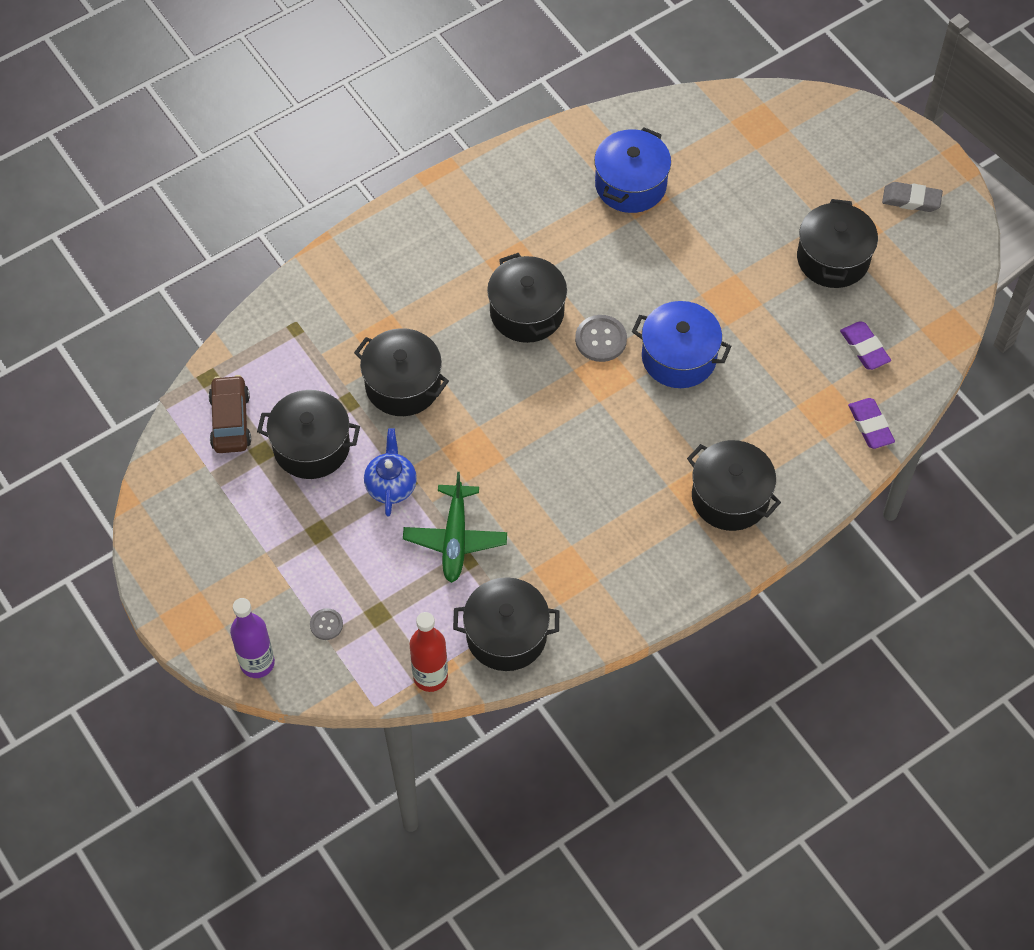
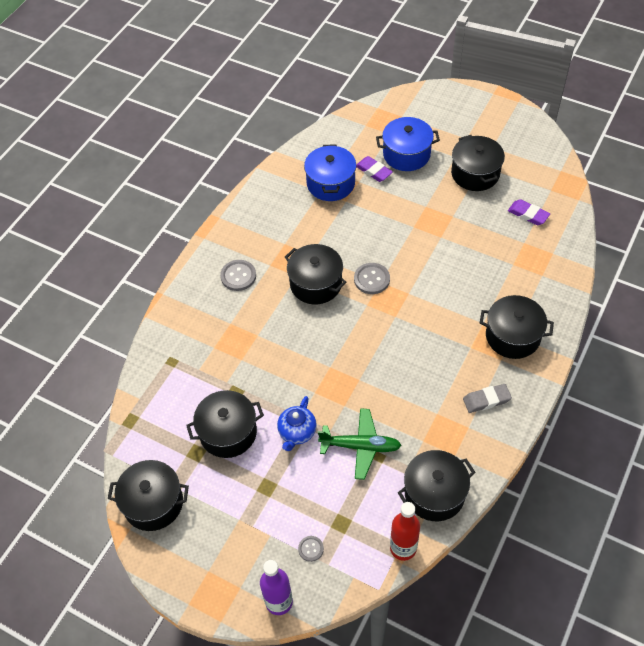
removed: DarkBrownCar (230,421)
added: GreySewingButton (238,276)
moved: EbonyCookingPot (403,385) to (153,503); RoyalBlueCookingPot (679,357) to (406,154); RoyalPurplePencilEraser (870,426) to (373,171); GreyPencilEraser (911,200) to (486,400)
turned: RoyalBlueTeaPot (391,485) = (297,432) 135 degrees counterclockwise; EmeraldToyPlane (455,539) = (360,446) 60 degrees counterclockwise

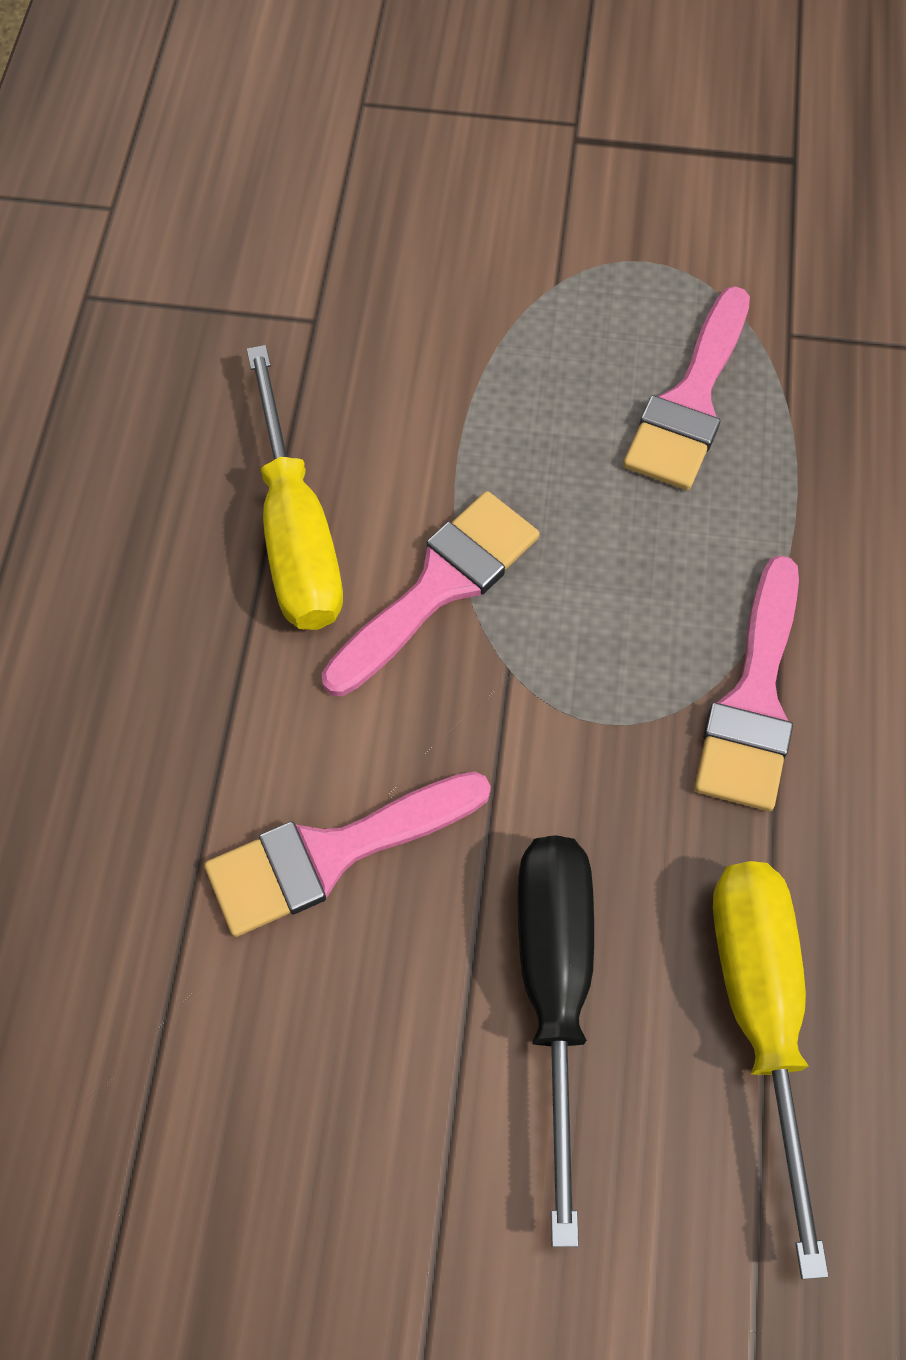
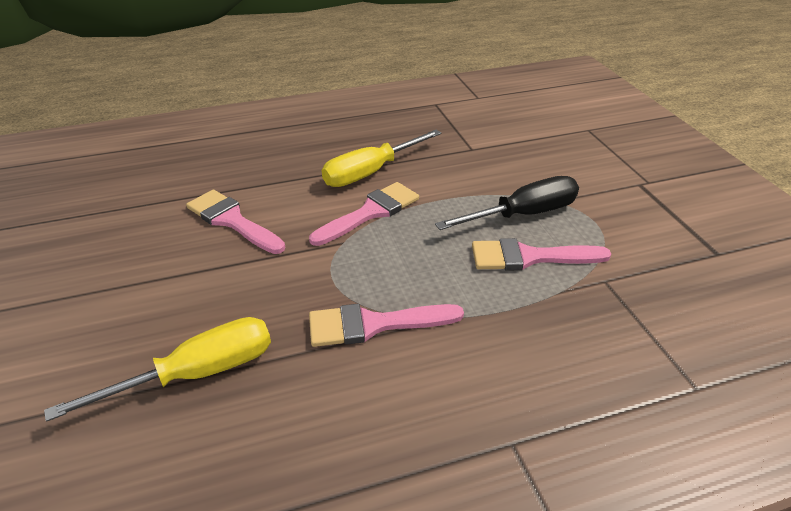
moved: EbonyHandScrewdriver (554,988) to (523,214)
turned: PinkPaintBrush (439,586) = (371,212) 60 degrees counterclockwise

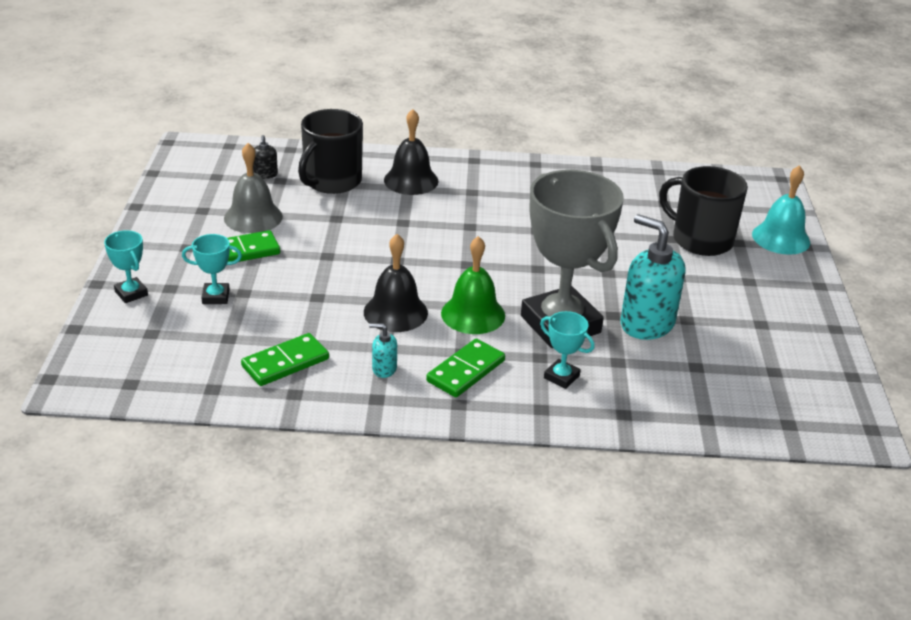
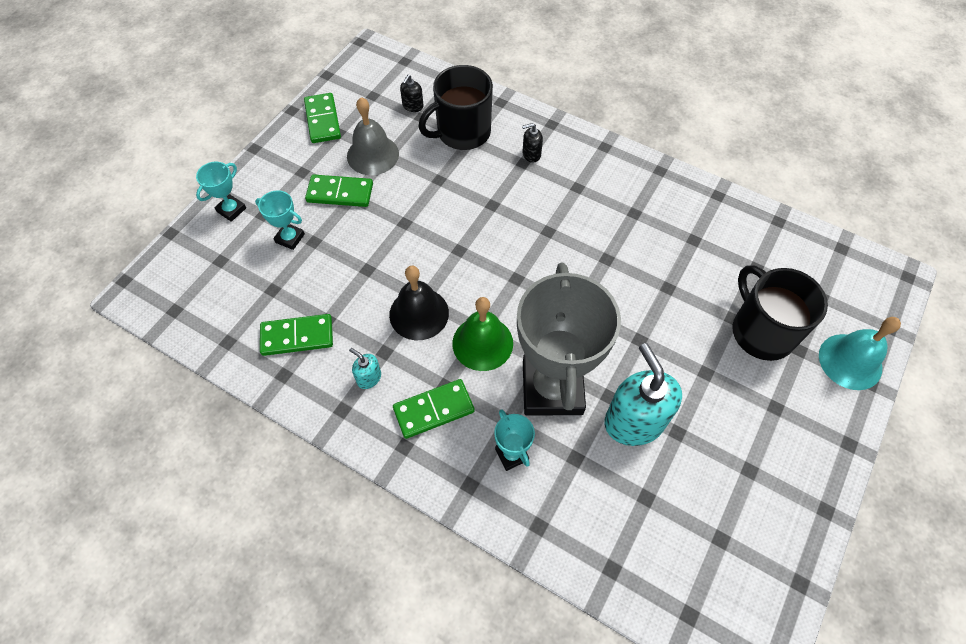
added: EmeraldDominoTile (323,120)
replaced: EbonyBell (411,180) to EbonyPumpBottle (531,154)
turned: TurquoiseTrophy (131,293) = (231,210) 45 degrees clockwise

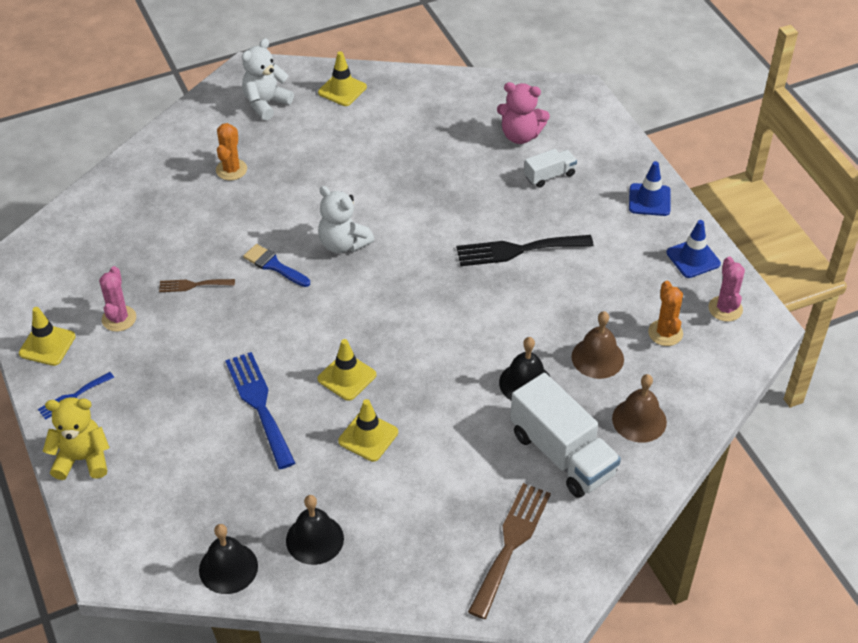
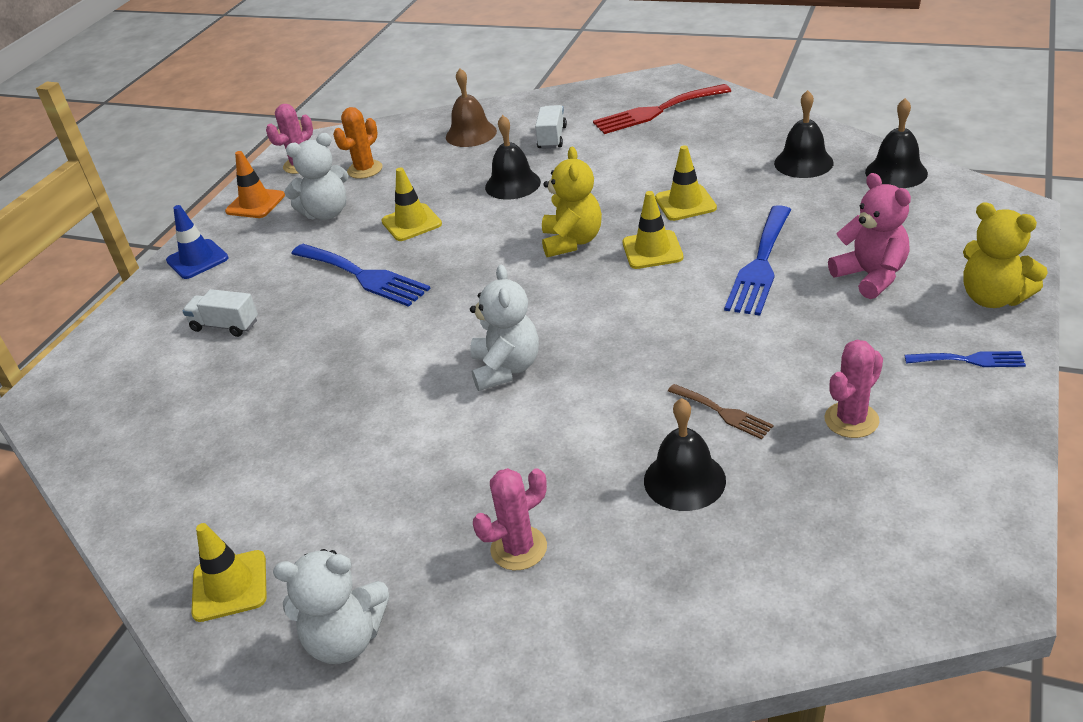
removed: RoyalBluePaintBrush (274,265); DarkBrownBell (597,358)
added: PureWhiteTeddyBear (326,213); GoldenTeddyBear (572,241); EbonyBell (684,480)
moved: GoldenTrafficCone (47,345) to (411,223); PinkTeddyBear (520,135) to (871,276)
recoloured: BrightOrangeSaguaroCactus (231,170) to PinkSaguaroCactus (519,548); EbonyTableFork (517,250) to RoyalBlueTableFork (363,276); DarkBrownTableFork (511,544) to ScarletTableFork (656,111); RoyalBlueTrafficCone (693,258) to BrightOrangeTrafficCone (255,203)
resized: PureWhiteLorry (562,454) = (552,138) x0.51

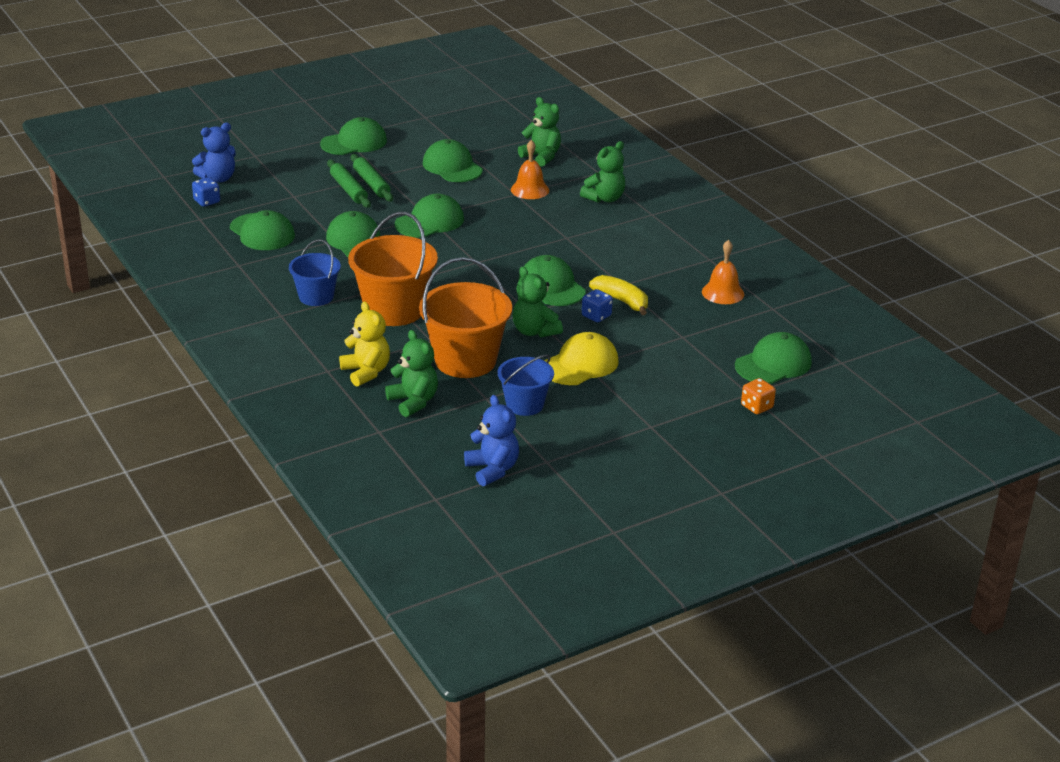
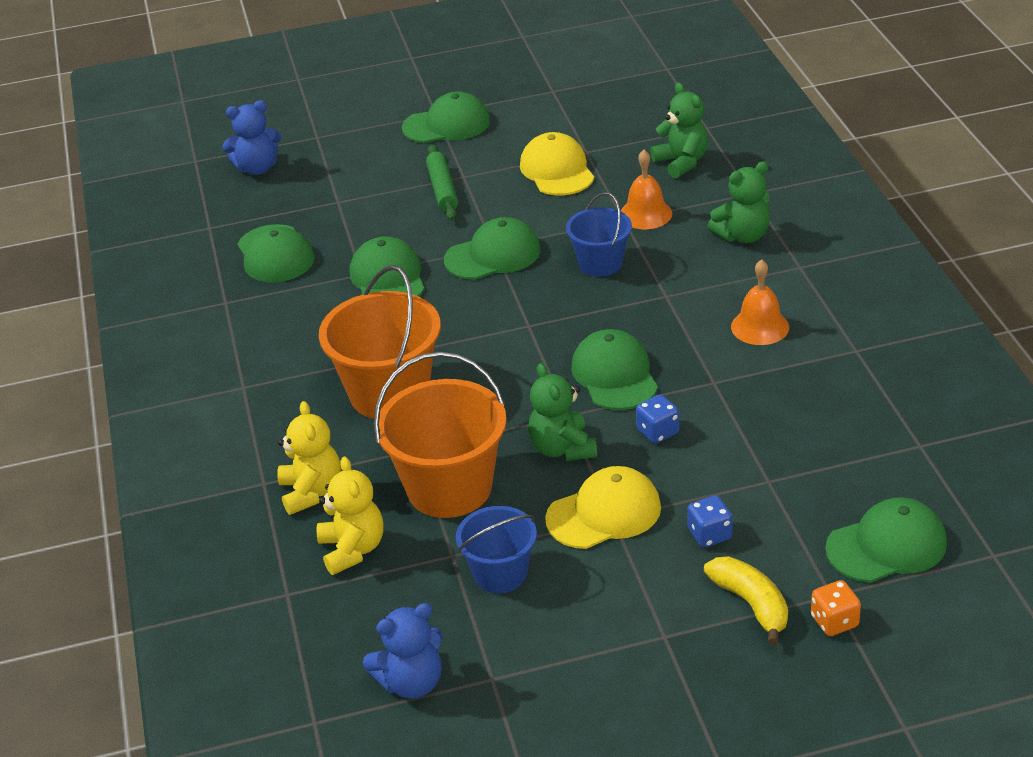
removed: EmeraldPastryRoller (348,190)
moved: RoyalBlueDice (207,201) to (709,534); RoyalBlueSandBucket (316,297) to (600,263); GoldenToyBanana (621,301) to (751,604); BrightOrangeBell (723,293) to (760,327)
recoloured: EmeraldTeddyBear (413,402) to GoldenTeddyBear (352,549); EmeraldCap (452,167) to GoldenCap (557,170)
turned: RoyalBlueTeddyBear (492,470) = (411,682) 75 degrees clockwise

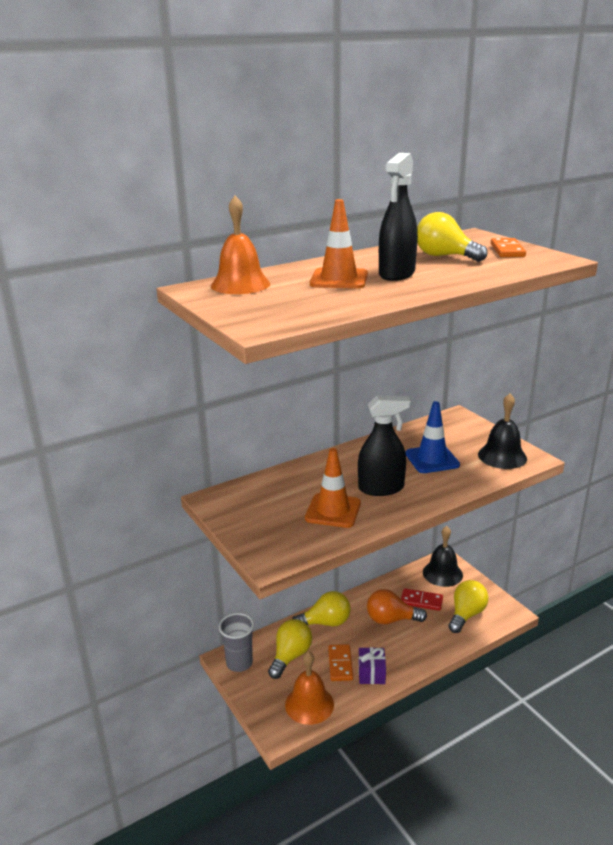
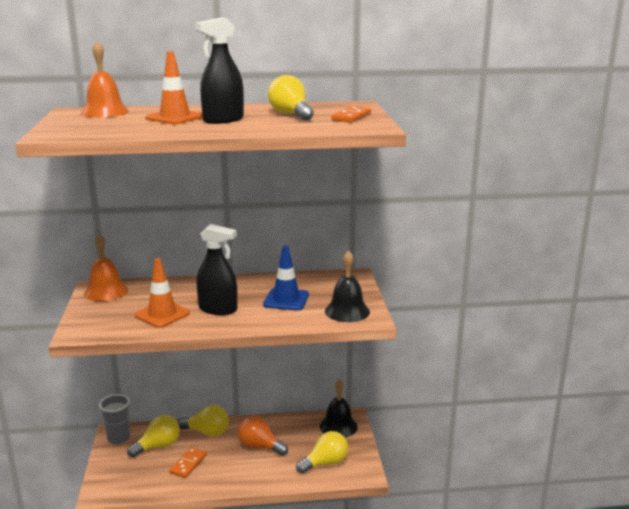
removed: RoyalPurpleWrappedGift (371,673); ScarletDominoTile (421,601)
moved: BrightOrangeBell (309,704) to (106,291)

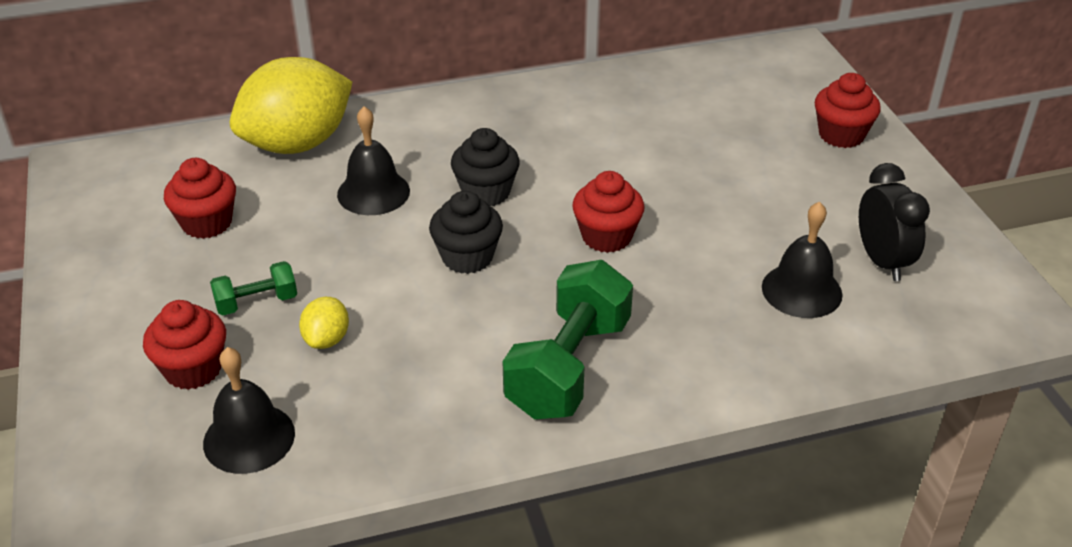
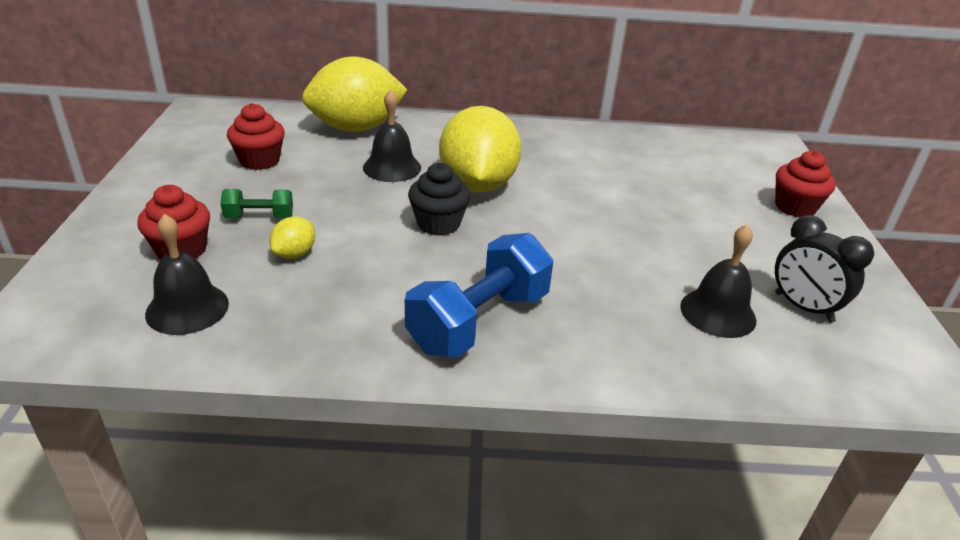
removed: ScarletCupcake (606,236)
replaced: EbonyCupcake (486,192) to GoldenCitrusFruit (477,185)
recoloured: EmeraldDumbbell (568,367) to RoyalBlueDumbbell (479,322)
turned: EbonyClock (882,261) = (803,307) 135 degrees clockwise

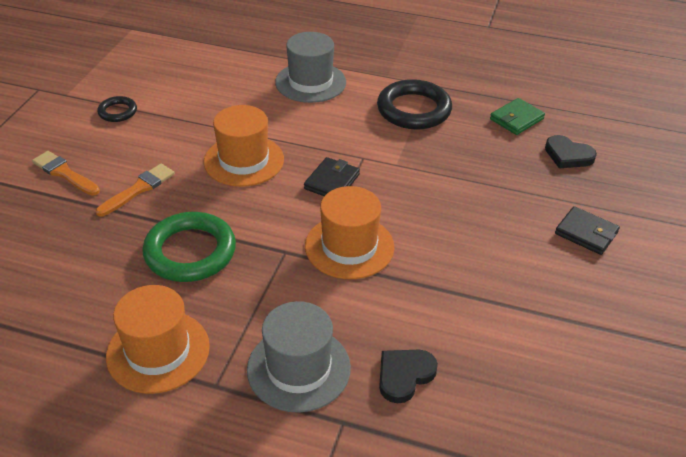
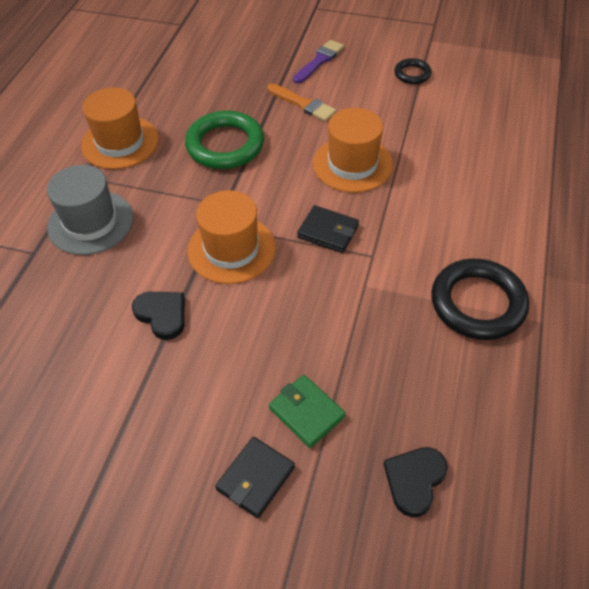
removed: GreyTallHat (310,82)
moved: EbonyHeartShape (404,375) to (162,315); EmeraldCardWallet (516,119) to (306,412)
recoloured: BrightOrangePaintBrush (64,173) to RoyalPurplePaintBrush (319,61)

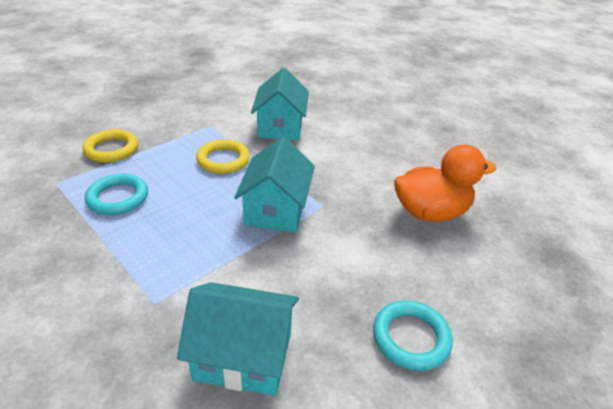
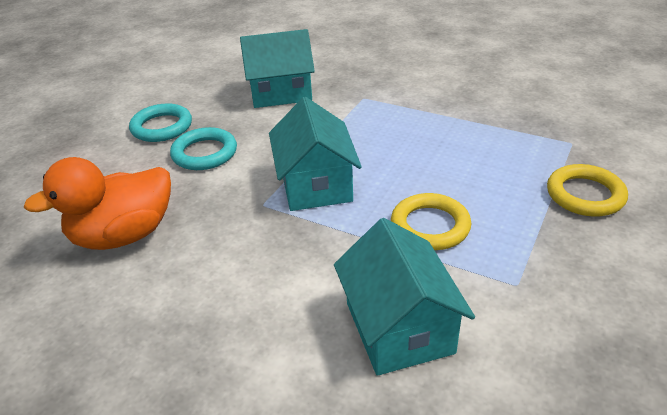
moved: TurquoiseTorus (118,198) to (204,153)

